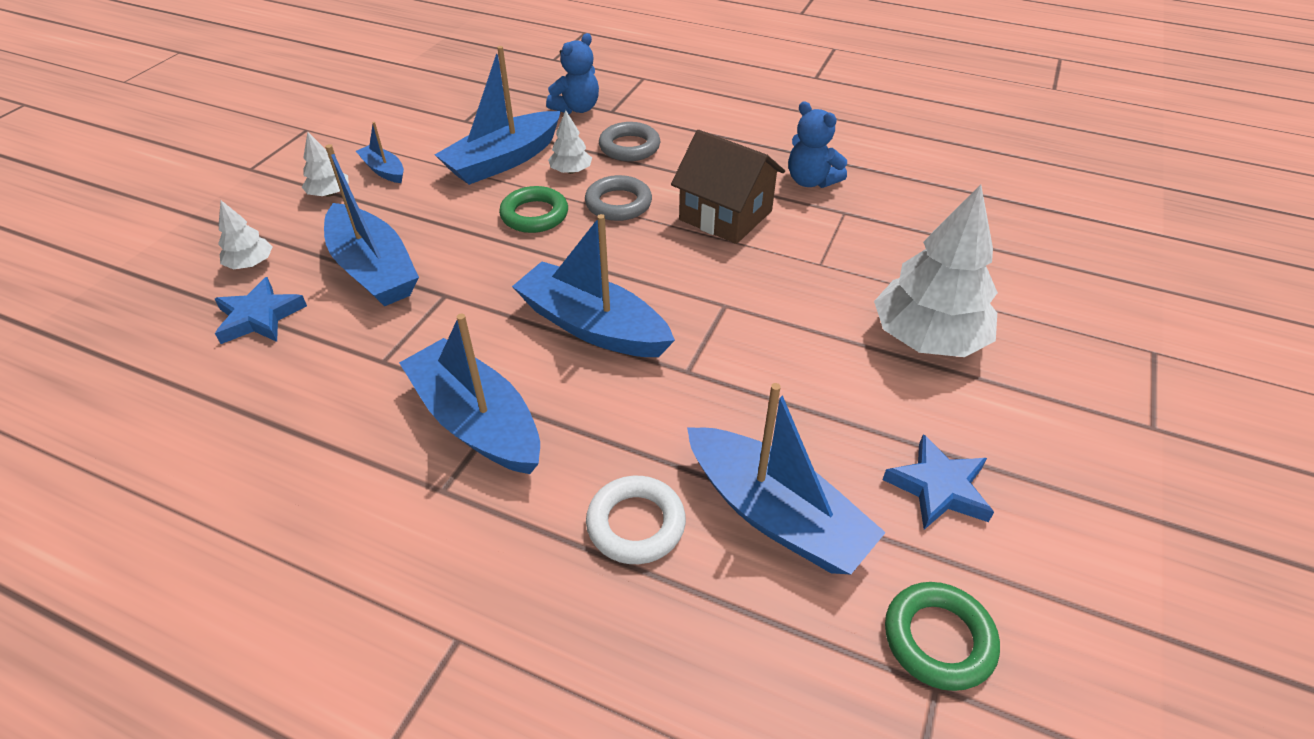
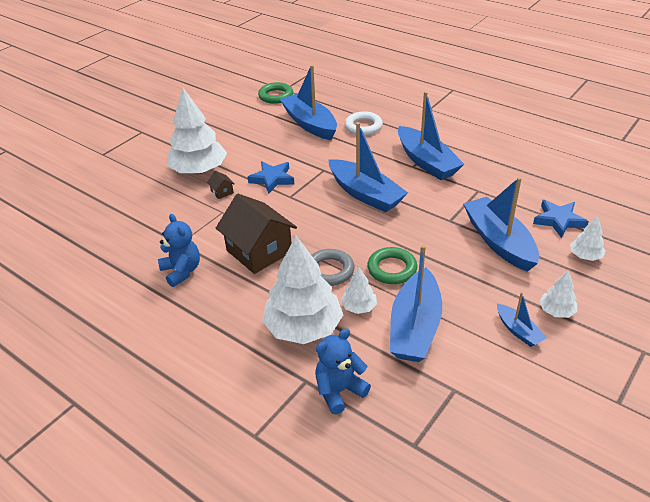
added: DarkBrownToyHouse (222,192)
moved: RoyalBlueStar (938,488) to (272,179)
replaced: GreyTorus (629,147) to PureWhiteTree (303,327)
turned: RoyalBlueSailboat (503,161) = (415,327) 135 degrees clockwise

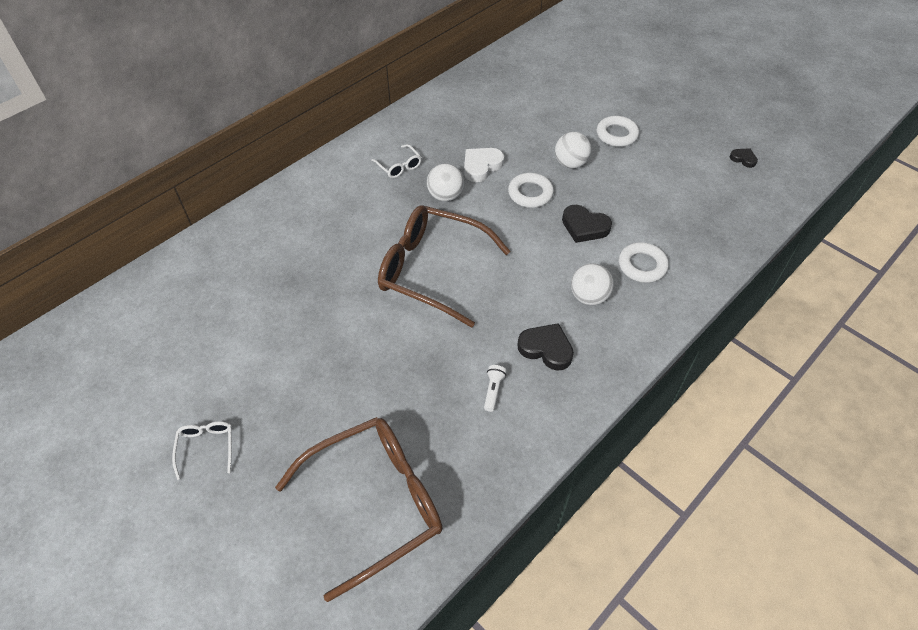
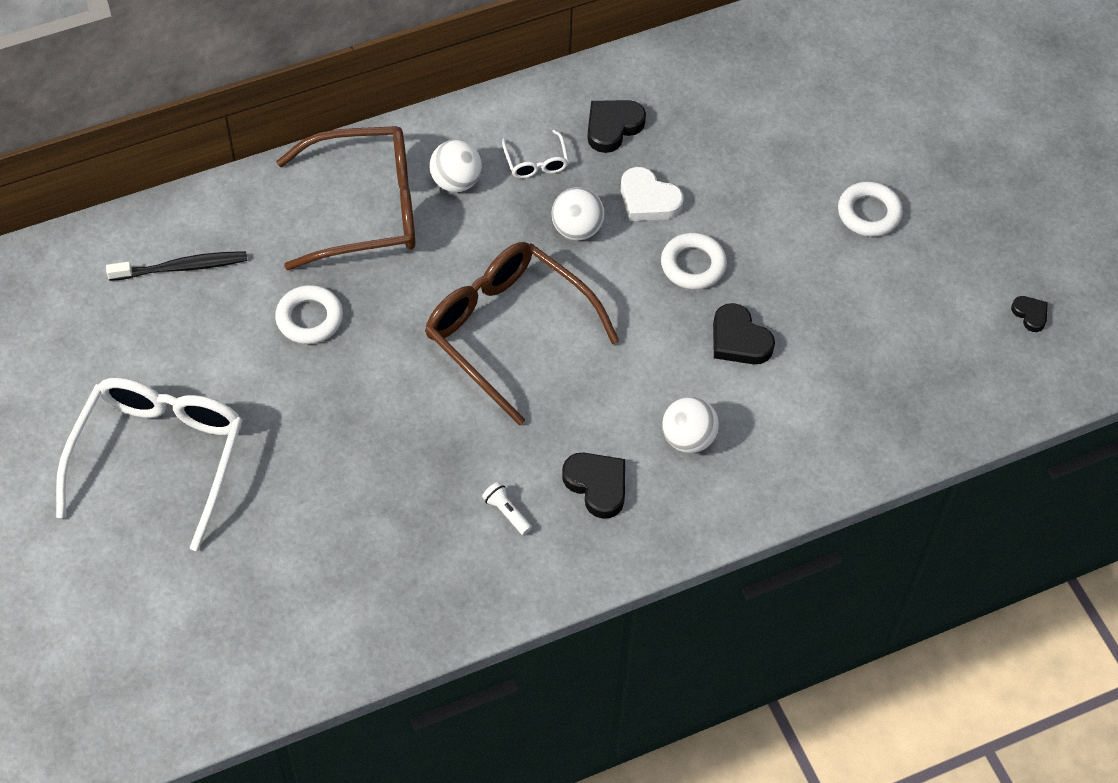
added: EbonyToothbrush (181,267); EbonyHeartShape (612,127)
moved: DarkBrownSpectacles (375,502) to (366,208); PureWhiteSphere (570,163) to (456,181); PureWhiteTorus (642,265) to (309,318)
turned: PureWhiteHeartShape (481,166) = (648,200) 120 degrees counterclockwise; PureWhitePocketTorch (493,390) = (506,512) 75 degrees counterclockwise
resized: PureWhiteSpectacles (206,447) = (159,458) x2.41

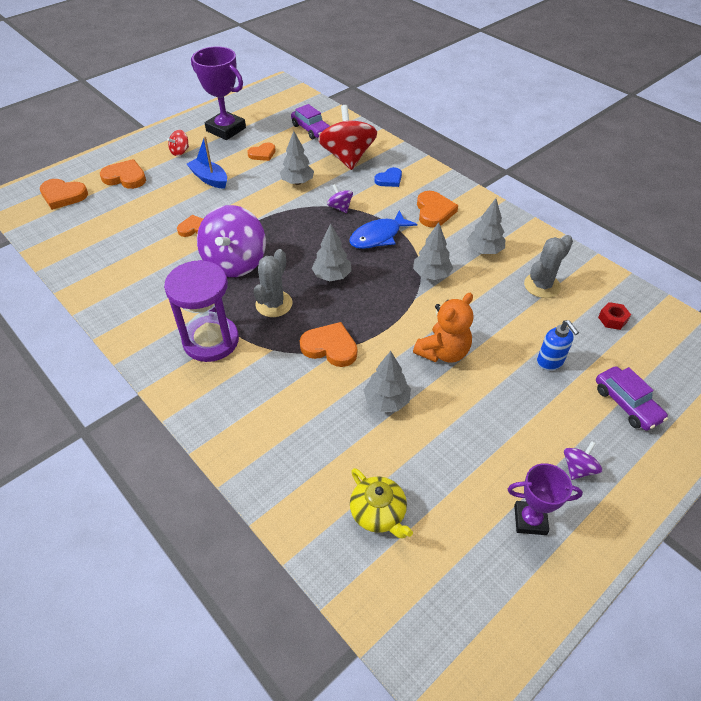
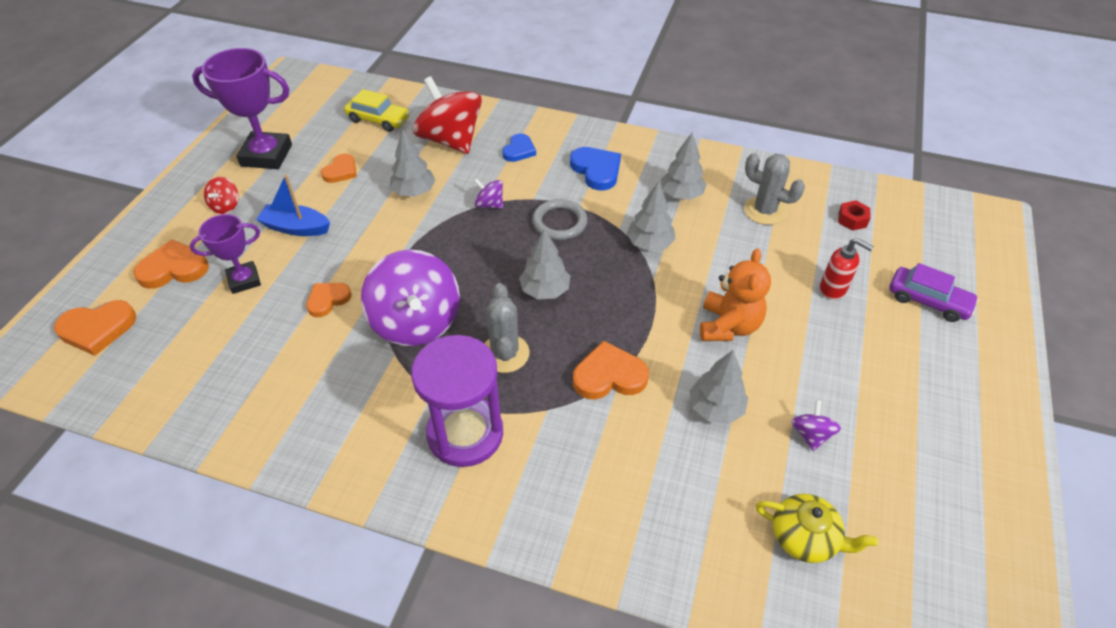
moved: RoyalPurpleTrophy (530,520) to (244,280); RoyalPurpleSpinningTop (578,468) to (811,434)
replaced: RoyalBlueToyFish (378,236) to GreyTorus (559,222)
recoloured: RoyalPurpleCar (311,129) to GoldenCar (378,120); BrightOrangeHeartShape (434,211) to RoyalBlueHeartShape (596,170); RoyalBluePumpBottle (550,362) to ScarletPumpBottle (833,289)
turned: GreySaguaroCactus (542,285) = (764,211) 75 degrees counterclockwise

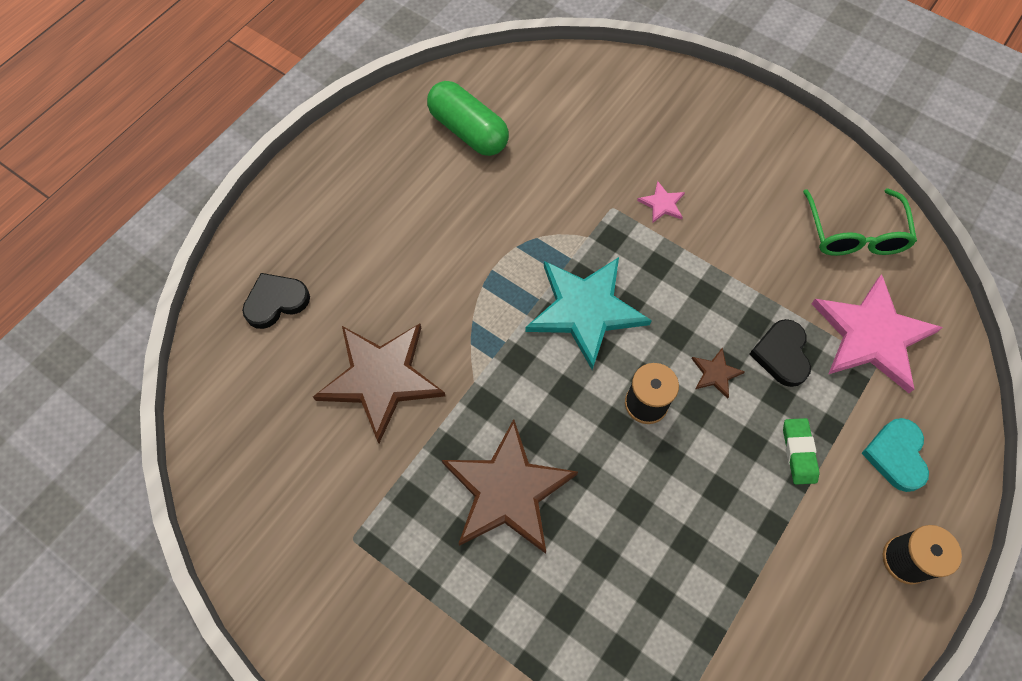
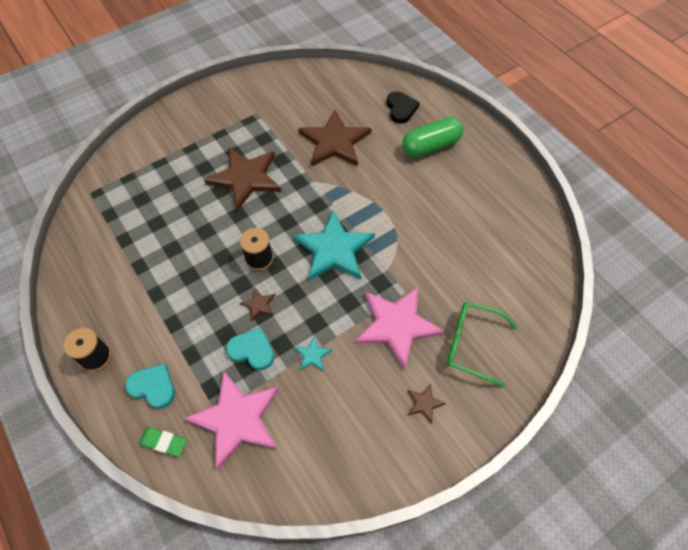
added: TurquoiseStar (312,355); DarkBrownStar (424,403)
moved: EmeraldPillShape (468,131) to (431,146); EmeraldPencilEraser (798,452) to (163,442); EmeraldSpectacles (854,234) to (471,344)
recoloured: EbonyHeartShape (781,354) to TurquoiseHeartShape (252,350)
resized: PinkStar (662,204) = (397,325) x2.40

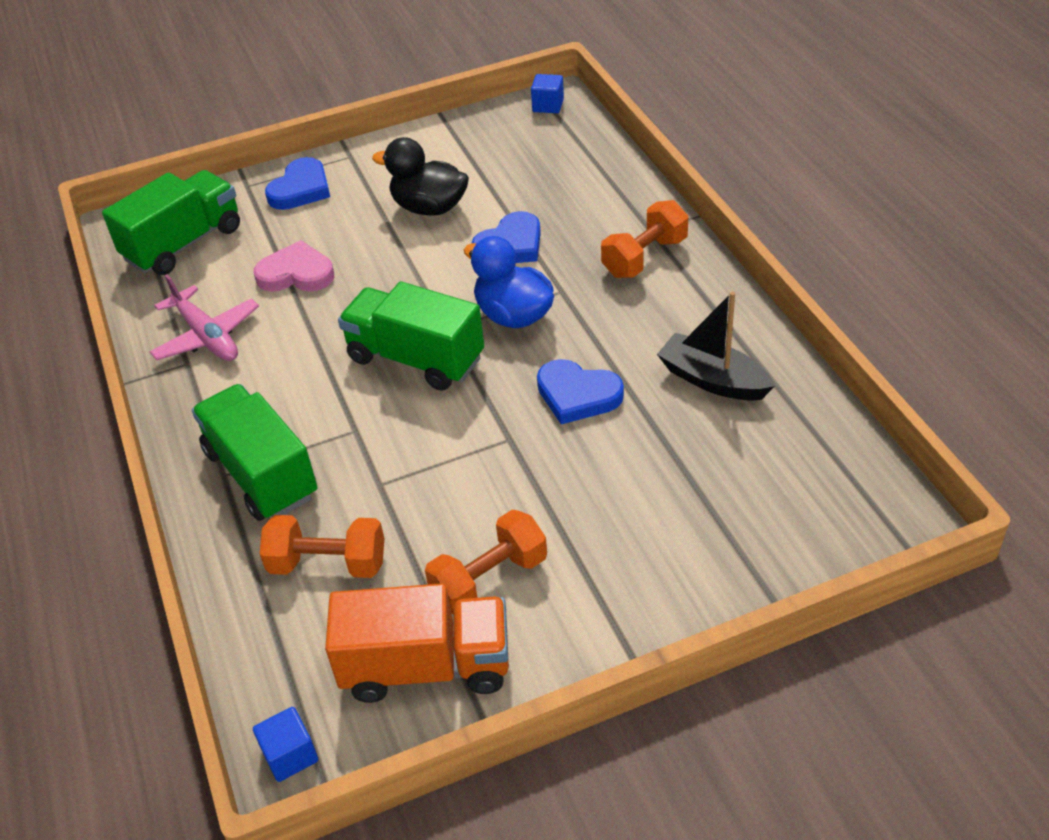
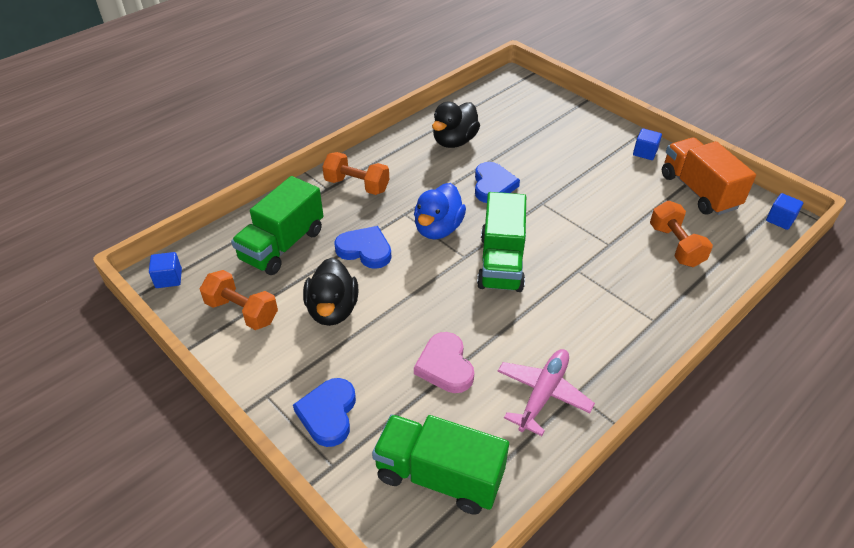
added: RoyalBlueBlock (645,152)
moved: EmeraldLorry (262,474) to (282,245); BrightOrangeDumbbell (489,579) to (242,311)
replaced: EbonySailboat (713,380) to EbonyRubberDuck (454,141)
turned: RoyalBlueHeartShape (301,189) = (328,414) 90 degrees counterclockwise

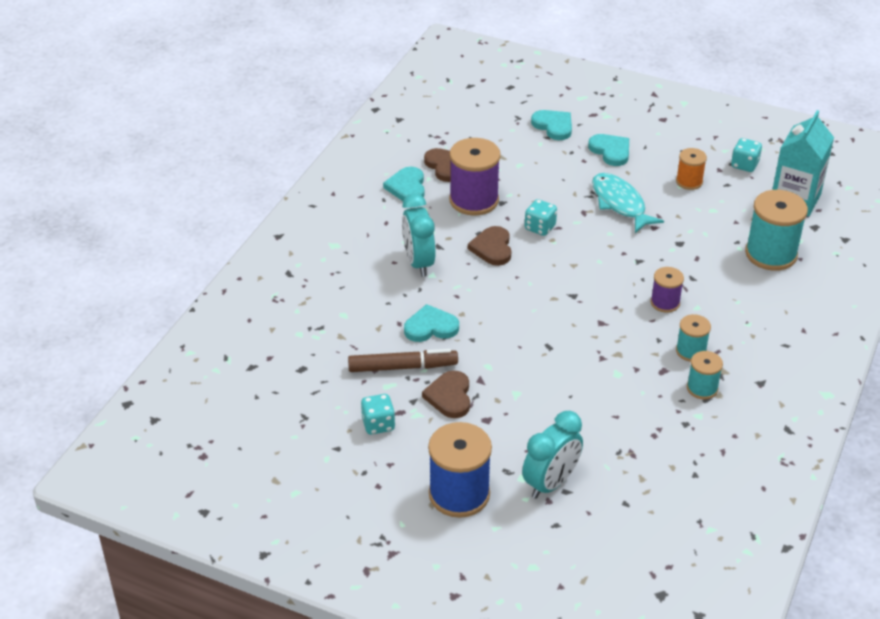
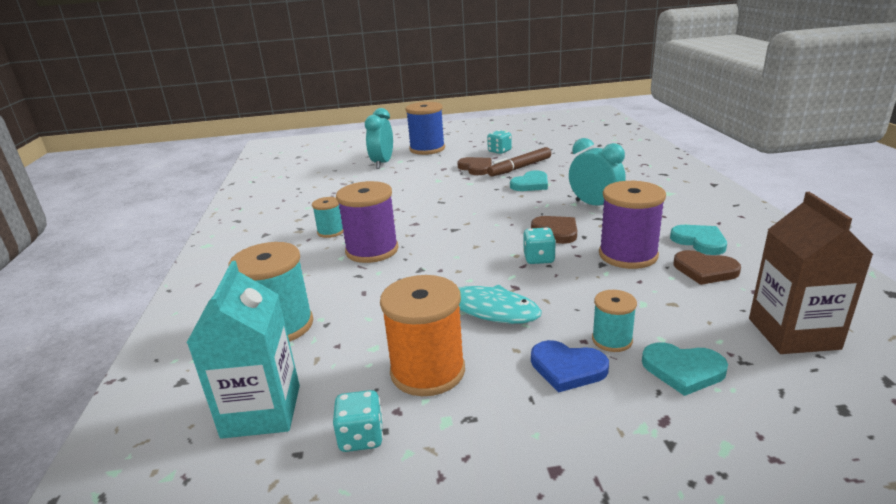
added: DarkBrownMilkCarton (793,333)
moved: TurquoiseReelOfThread (702,388) to (612,340)
recoloured: TurquoiseHeartShape (610,151) to RoyalBlueHeartShape (567,368)
resized: RoyalPurpleReelOfThread (665,302) = (372,250) x1.82; BrightOrangeReelOfThread (689,181) = (427,371) x1.82

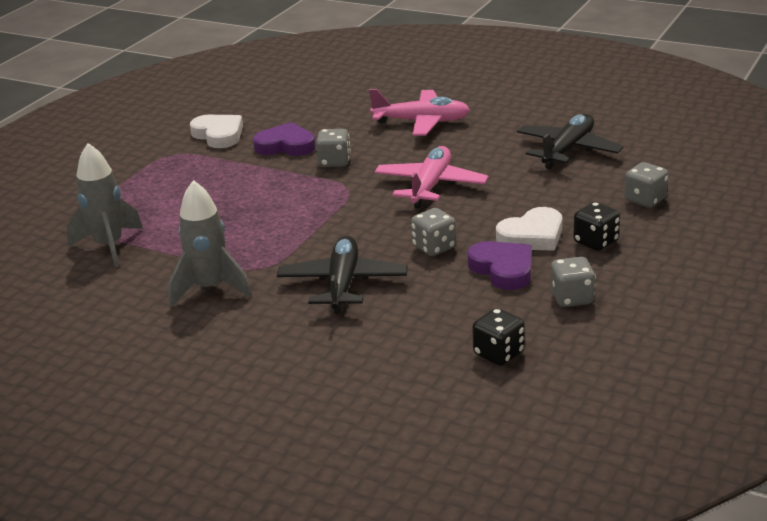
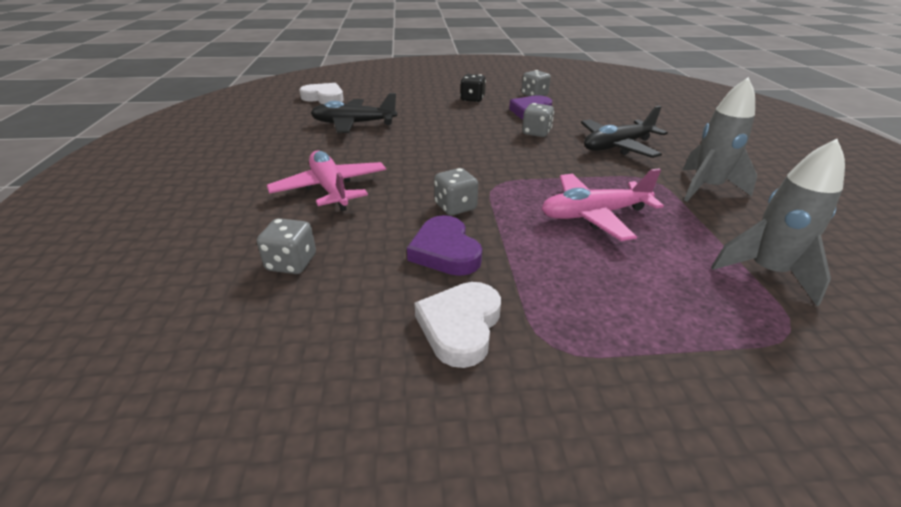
removed: EbonyDice (498,353)
moved: PinkToyPlane (430,186) to (593,215); PureWhiteHeartShape (532,236) to (324,98); GreyDice (645,200) to (291,263)

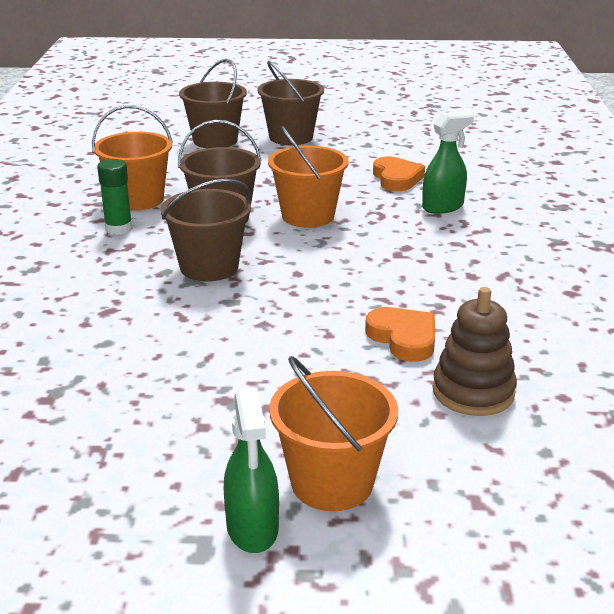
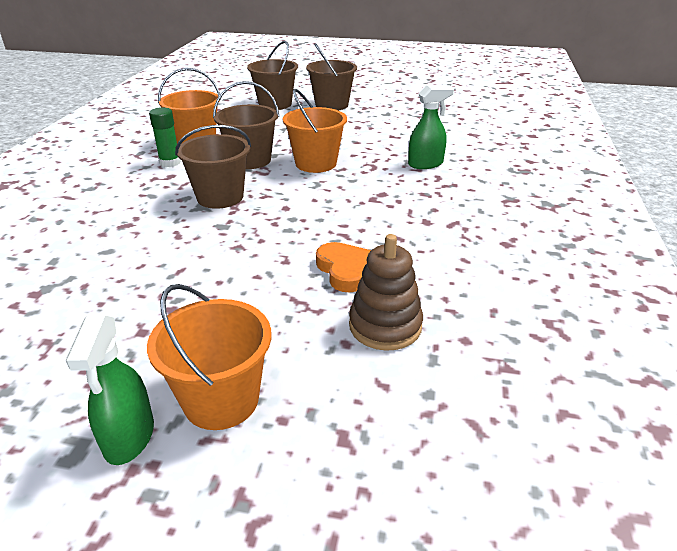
removed: BrightOrangeHeartShape (396,178)

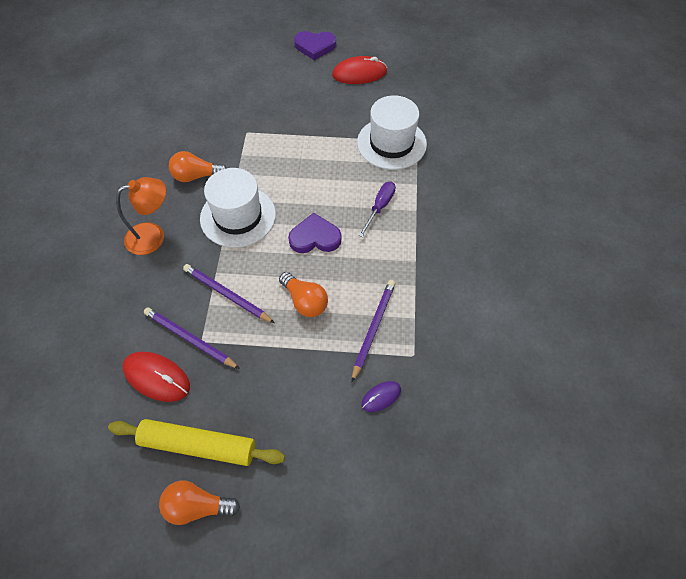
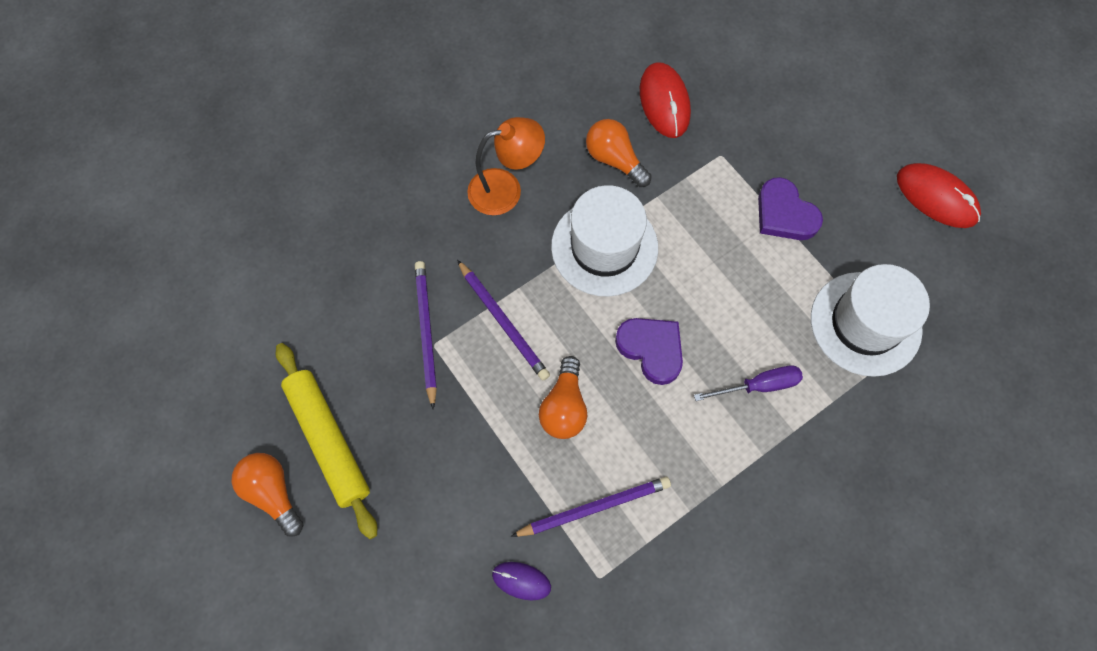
moved: ScarletComputerMouse (156,377) to (664,102); RoyalPurpleHeartShape (315,46) to (784,214)
turned: BrightOrangeReadingLamp (153,236) = (506,189) 45 degrees counterclockwise; RoyalPurplePencil (227,295) = (503,322) 150 degrees clockwise

